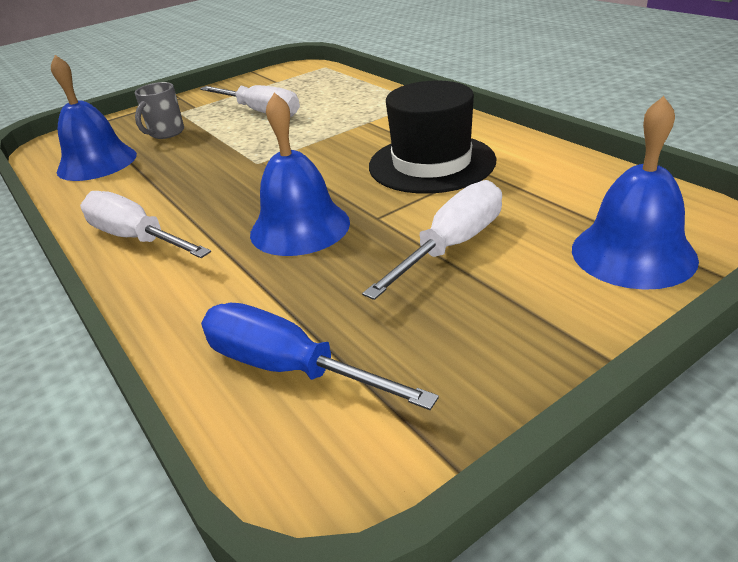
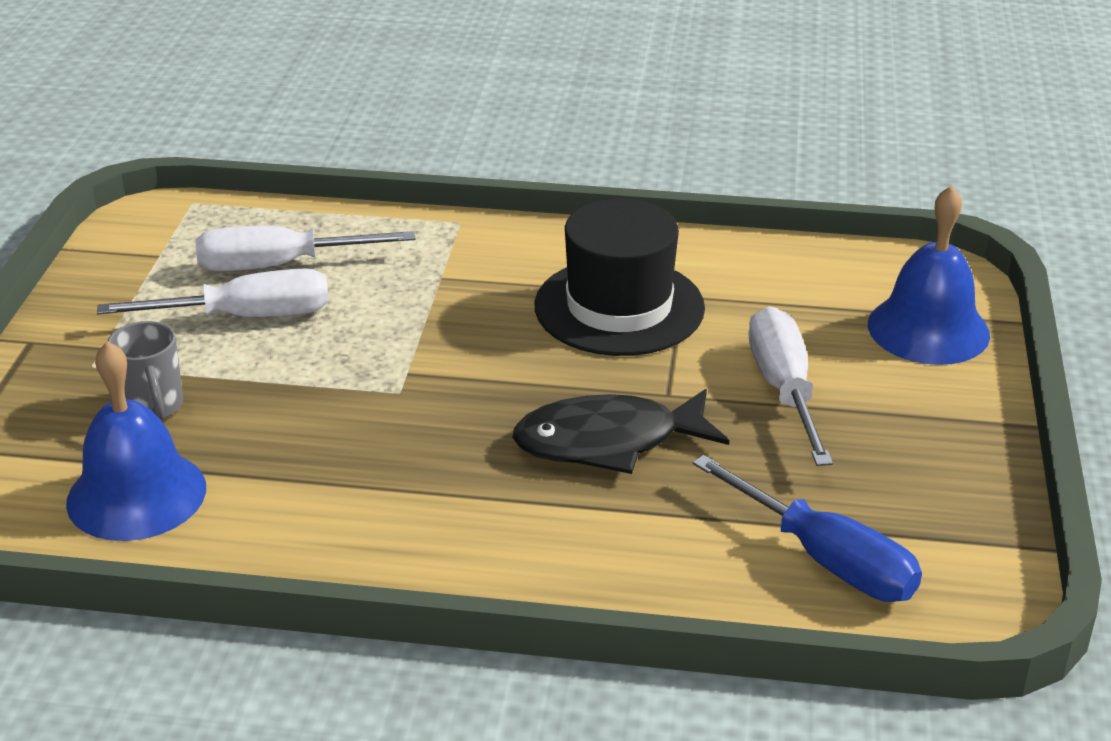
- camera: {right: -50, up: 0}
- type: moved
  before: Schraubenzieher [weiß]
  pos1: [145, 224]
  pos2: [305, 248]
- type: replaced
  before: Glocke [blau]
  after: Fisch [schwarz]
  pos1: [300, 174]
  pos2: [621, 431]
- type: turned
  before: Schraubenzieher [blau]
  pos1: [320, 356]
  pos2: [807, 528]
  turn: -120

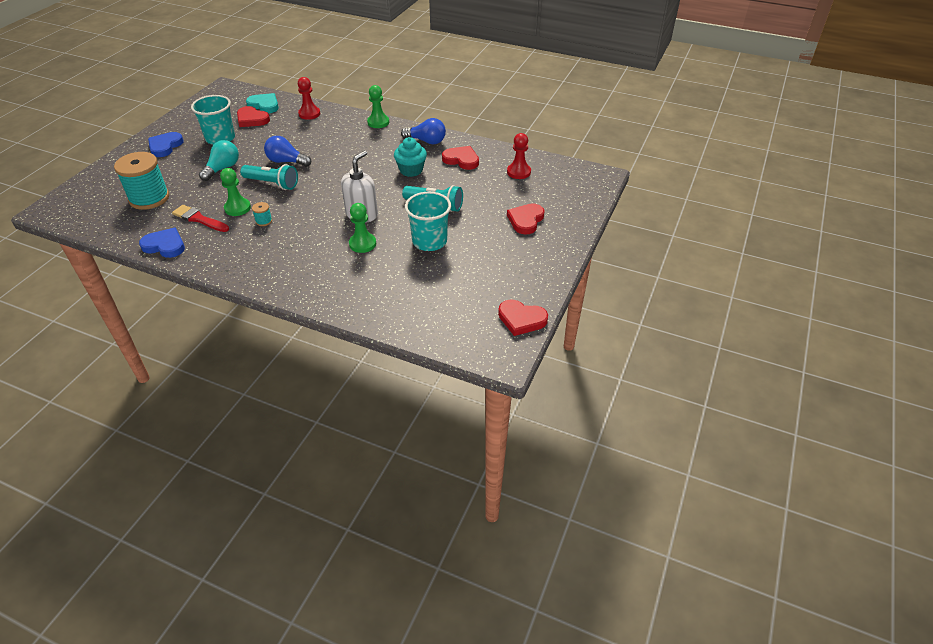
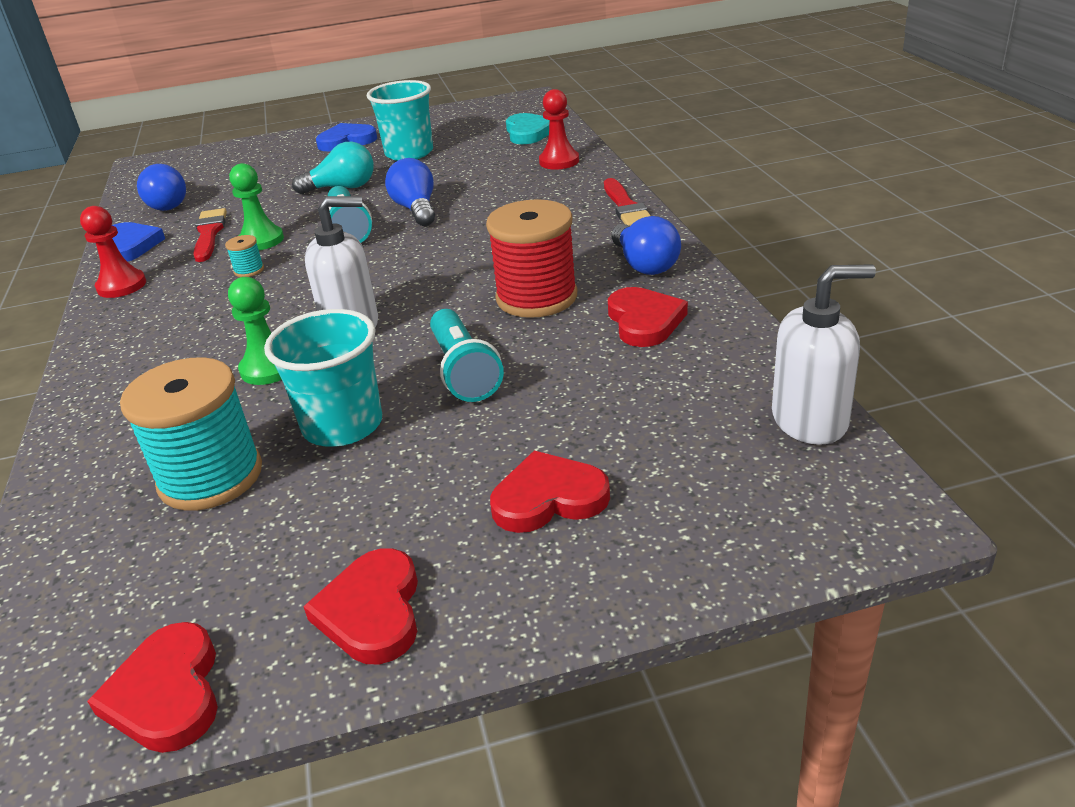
- camera: {right: 55, up: -10}
- type: moved
  before: Bauer [rot]
  pos1: [519, 156]
  pos2: [113, 252]
- type: moved
  before: Garnrolle [türkis]
  pos1: [141, 181]
  pos2: [191, 434]
- type: added
  after: Glühbirne [blau]
  pos2: [161, 187]
- type: moved
  before: Herz [rot]
  pos1: [253, 116]
  pos2: [360, 607]
- type: replaced
  before: Muffin [türkis]
  after: Garnrolle [rot]
  pos1: [410, 157]
  pos2: [531, 258]
- type: replaced
  before: Bauer [grün]
  after: Pinsel [rot]
  pos1: [378, 106]
  pos2: [627, 202]
- type: added
  after: Seifenspender [weiß]
  pos2: [824, 355]

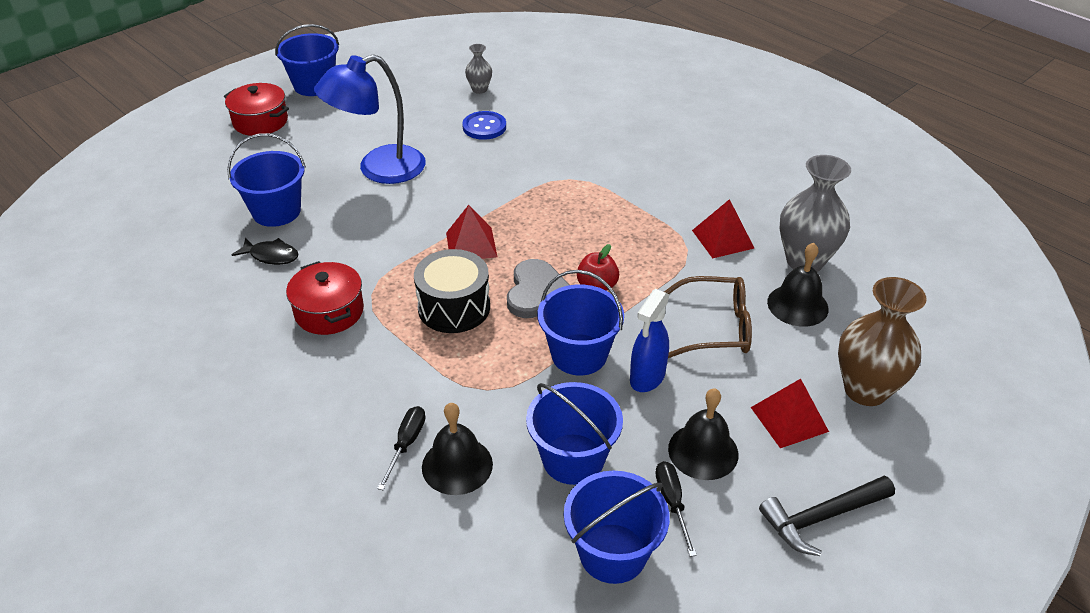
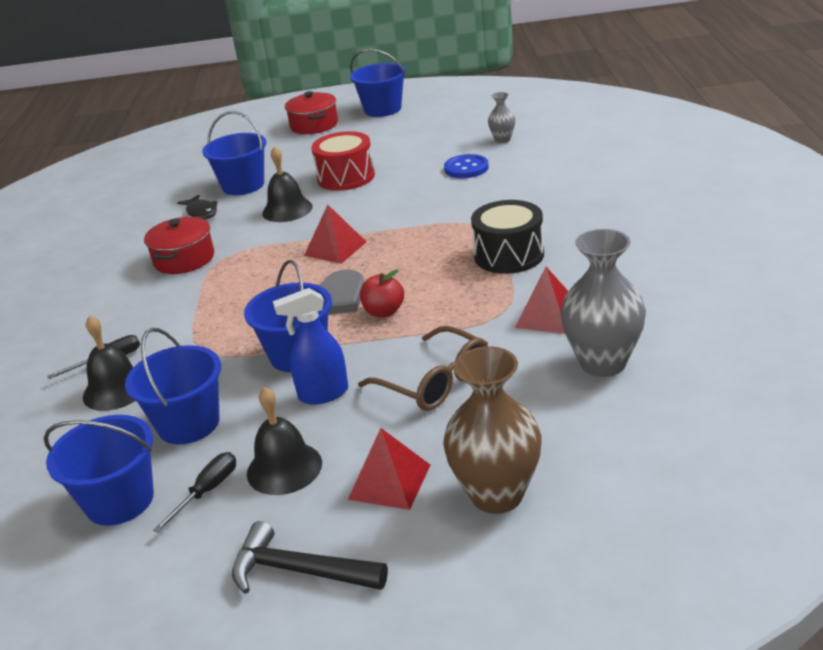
- camera: {right: 45, up: -10}
- type: moved
  before: Glocke [schwarz]
  pos1: [798, 285]
  pos2: [287, 184]
- type: replaced
  before: Lampe [blau]
  after: Trommel [rot]
  pos1: [370, 119]
  pos2: [343, 161]
- type: moved
  before: Trommel [schwarz]
  pos1: [452, 291]
  pos2: [507, 237]

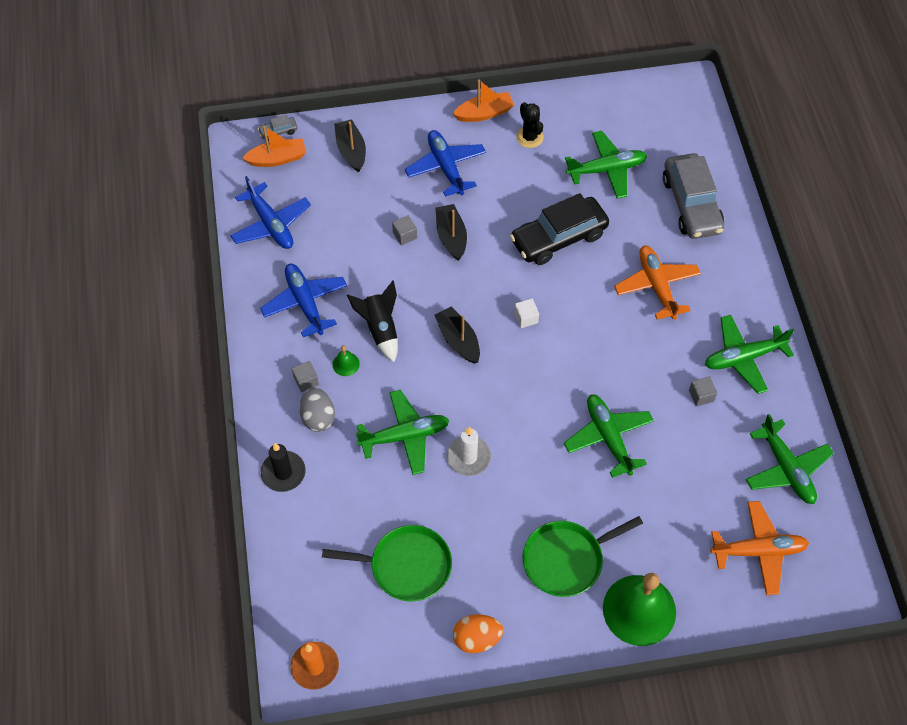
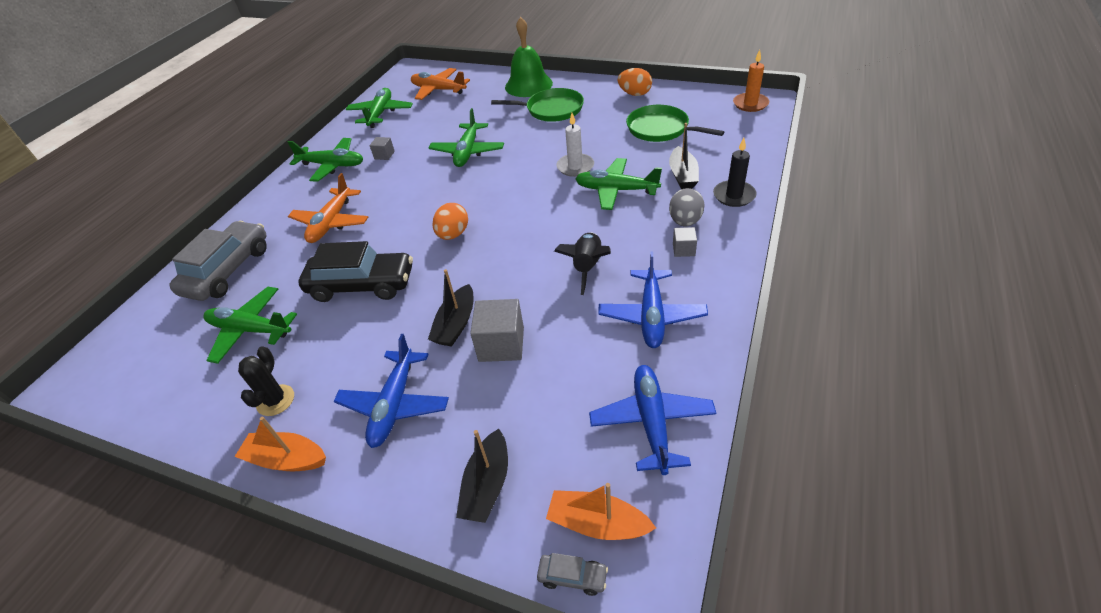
- camera: {right: -145, up: -15}
- type: replaced
  before: Kubus [weiß]
  after: Ei [orange]
  pos1: [526, 313]
  pos2: [450, 221]
- type: resized
  before: Kubus [grau]
  pos1: [404, 230]
  pos2: [497, 330]
  scale: 1.88
- type: moved
  before: Boot [schwarz]
  pos1: [457, 335]
  pos2: [684, 156]
- type: removed
  before: Glocke [grün]
  pos1: [346, 360]

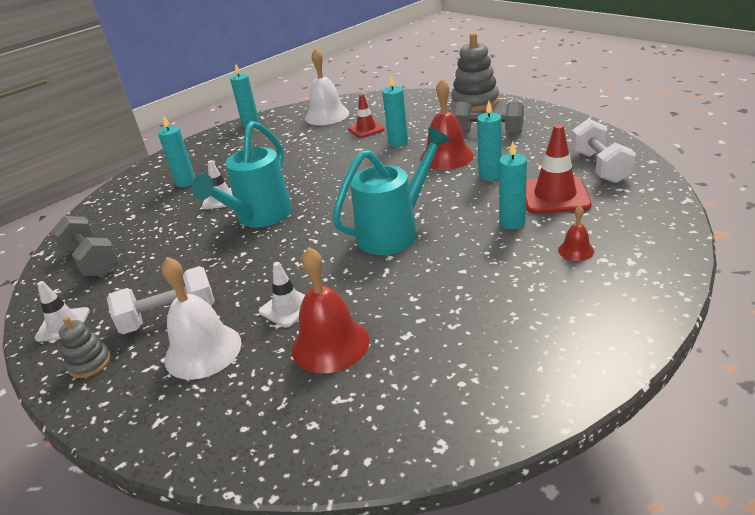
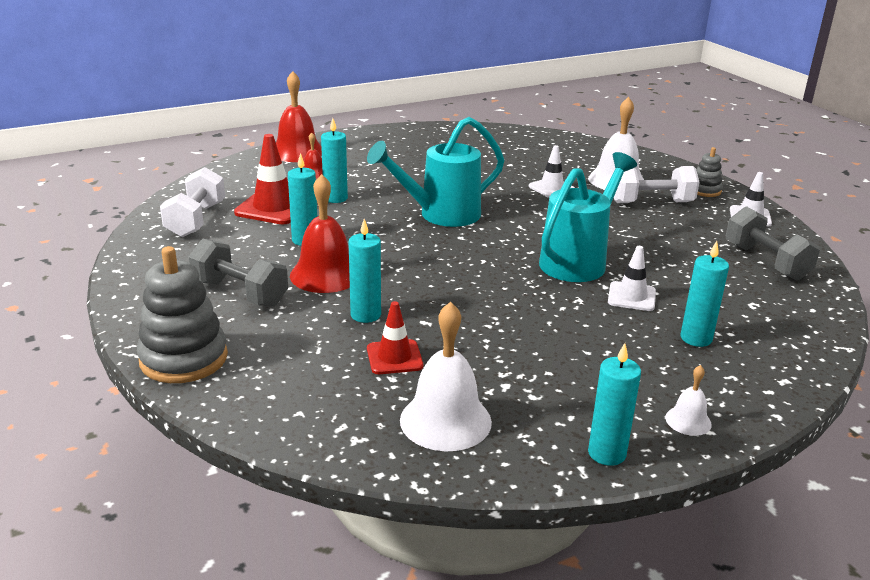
- camera: {right: -170, up: -5}
- type: moved
  before: Glocke [rot]
  pos1: [330, 310]
  pos2: [299, 116]
- type: added
  after: Glocke [weiß]
  pos2: [688, 400]

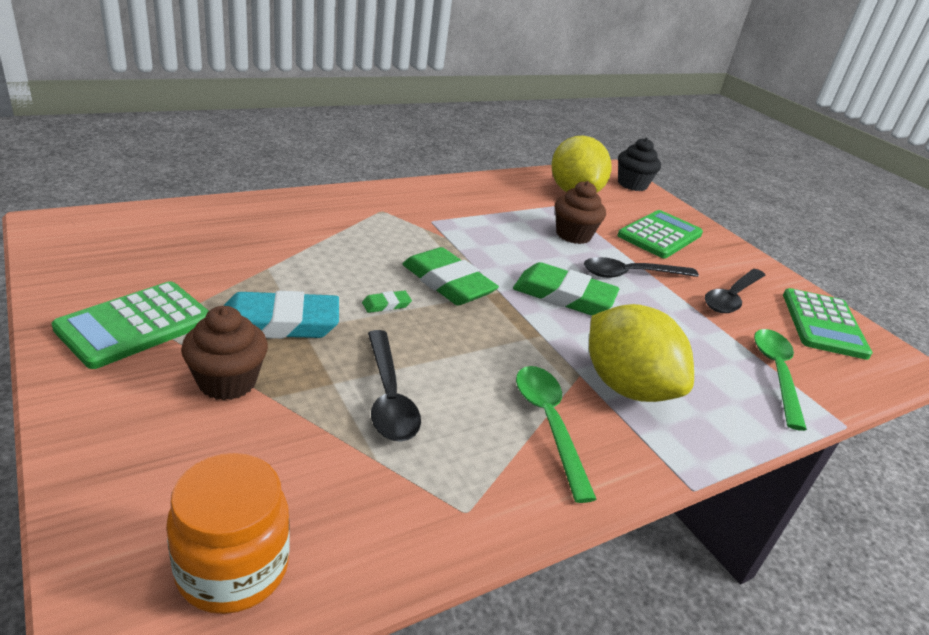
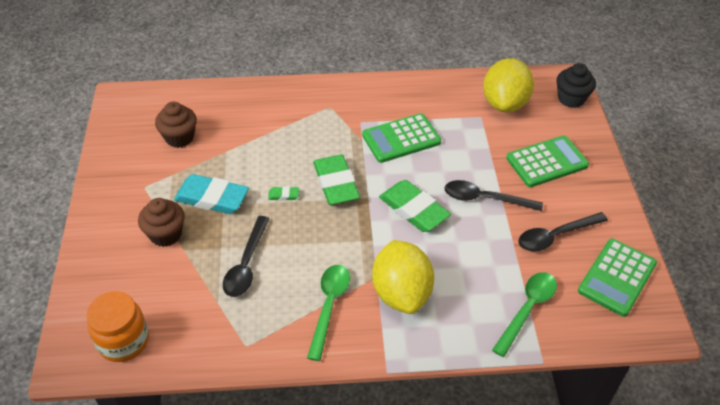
- camera: {right: 30, up: 15}
- type: moved
  before: Muffin [braun]
  pos1: [580, 212]
  pos2: [176, 125]
- type: moved
  before: Taschenrechner [grün]
  pos1: [130, 325]
  pos2: [401, 138]

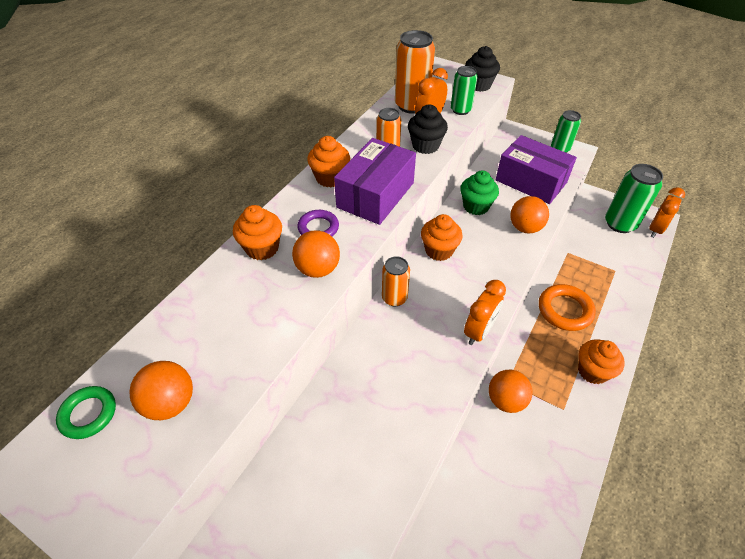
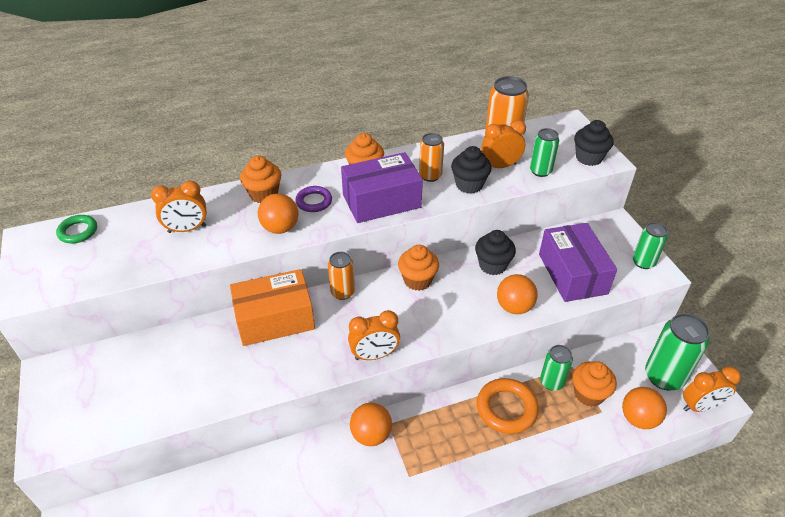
- camera: {right: 40, up: -5}
- type: added
  after: Wecker [orange]
  pos2: [179, 206]
- type: added
  after: Schachtel [orange]
  pos2: [272, 307]
- type: recoloured
  before: Muffin [grün]
  after: Muffin [schwarz]
  pos1: [479, 192]
  pos2: [495, 252]
- type: added
  after: Dose [grün]
  pos2: [556, 368]
- type: moved
  before: Muffin [orange]
  pos1: [601, 361]
  pos2: [594, 384]
- type: moved
  before: Ball [orange]
  pos1: [161, 390]
  pos2: [644, 408]

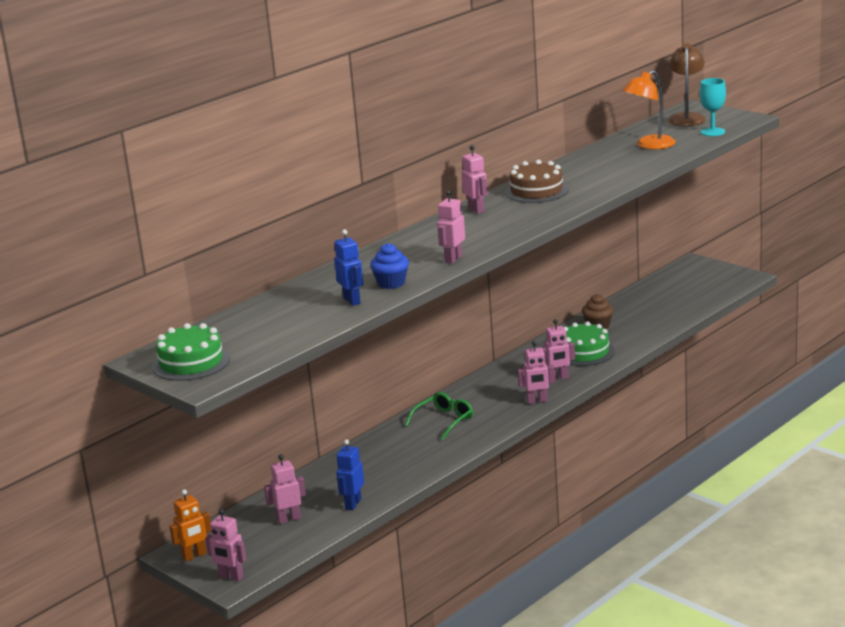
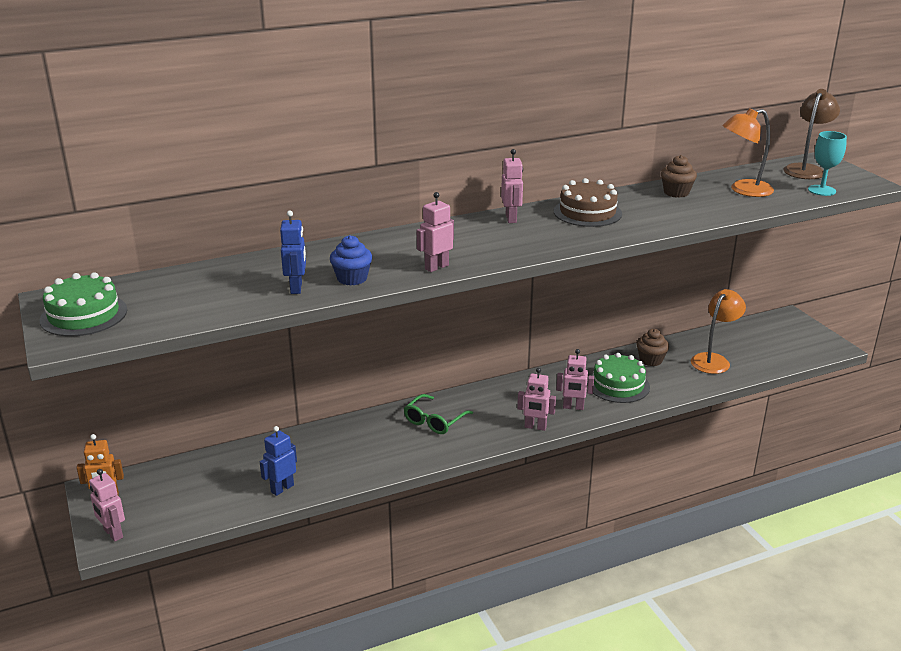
- camera: {right: 20, up: 5}
- type: turned
  before: Brille [grün]
  pos1: [439, 416]
  pos2: [438, 414]
  turn: 150
- type: added
  after: Muffin [braun]
  pos2: [679, 176]
- type: added
  after: Lampe [orange]
  pos2: [718, 331]
- type: removed
  before: Roboter [rosa]
  pos1: [285, 489]

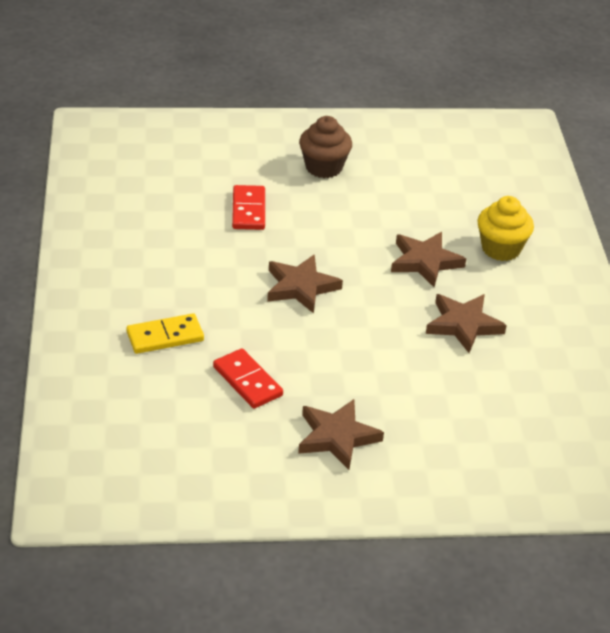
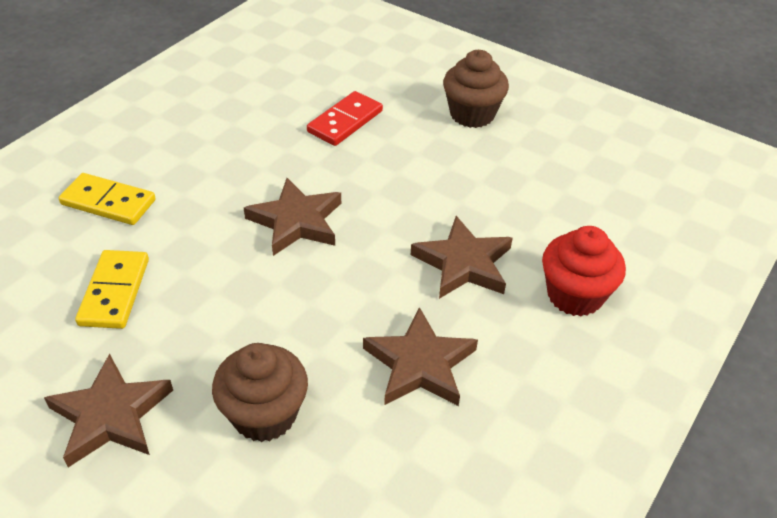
- camera: {right: 40, up: 5}
- type: recoloured
  before: Dominostein [rot]
  after: Dominostein [gelb]
  pos1: [248, 378]
  pos2: [112, 289]
- type: added
  after: Muffin [braun]
  pos2: [260, 392]
- type: recoloured
  before: Muffin [gelb]
  after: Muffin [rot]
  pos1: [505, 228]
  pos2: [584, 271]

